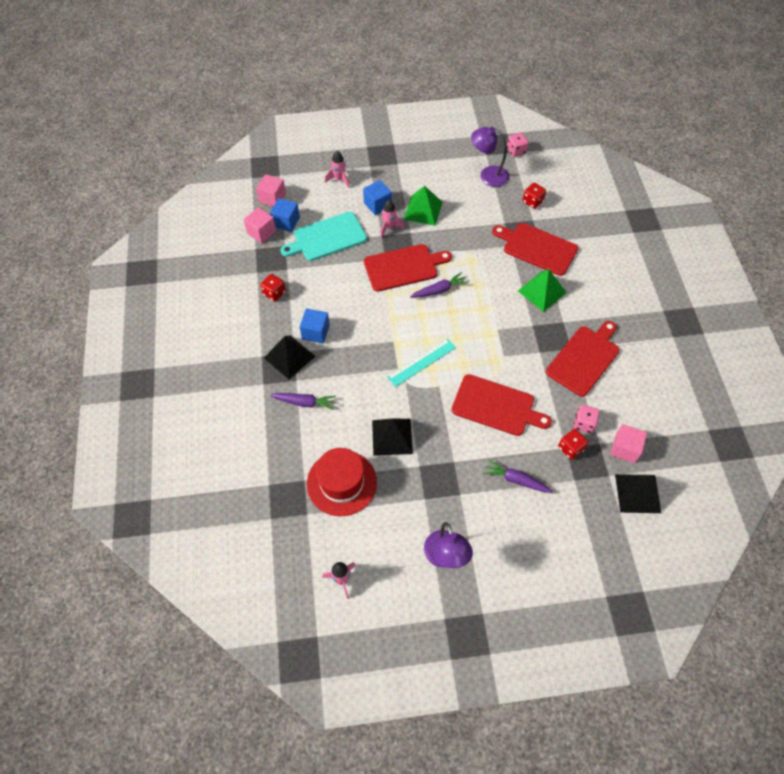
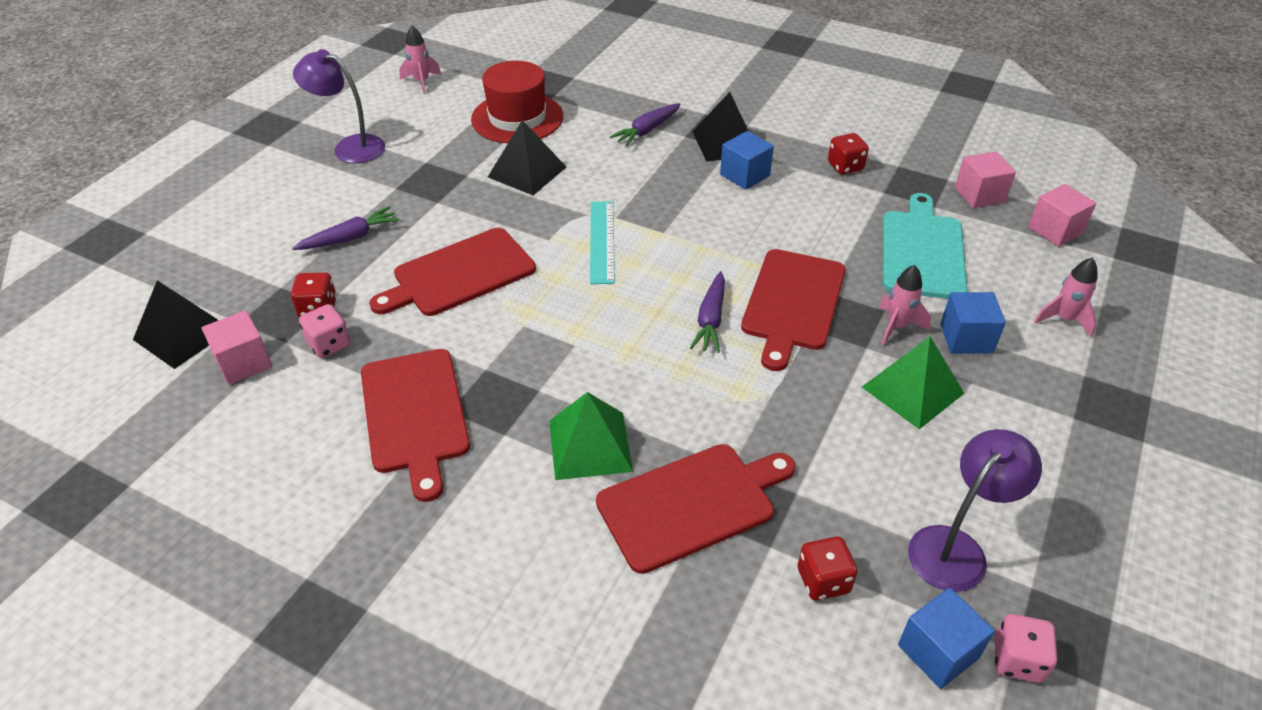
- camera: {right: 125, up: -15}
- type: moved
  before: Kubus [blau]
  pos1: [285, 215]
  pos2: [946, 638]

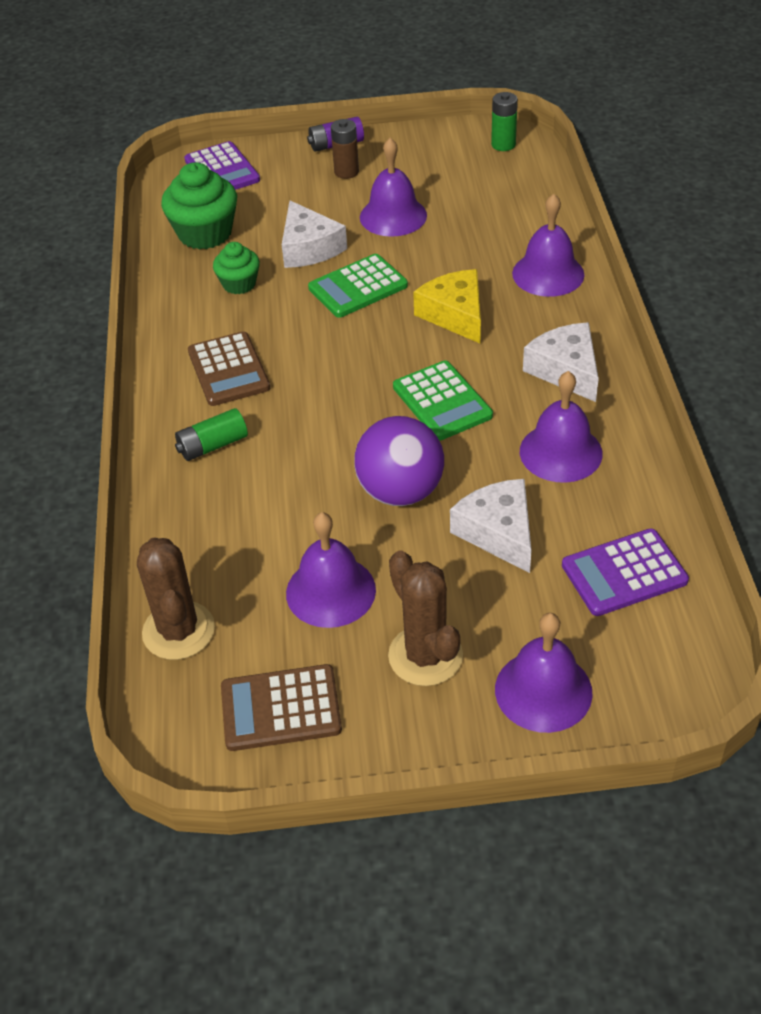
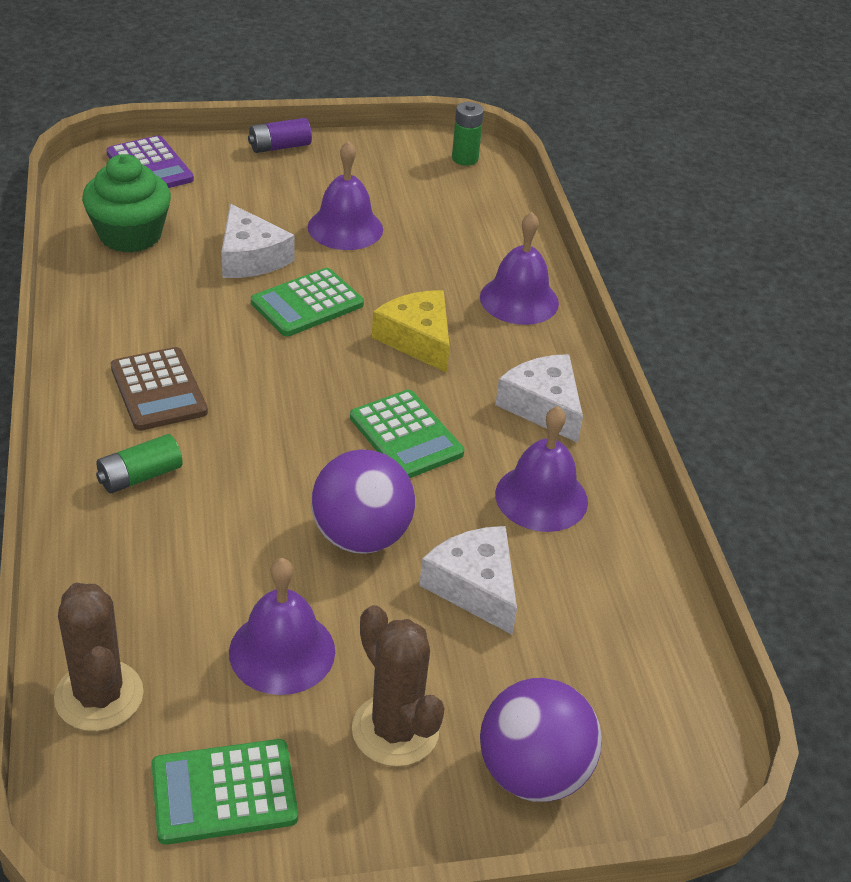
- camera: {right: -10, up: -5}
- type: recoloured
  before: Taschenrechner [braun]
  after: Taschenrechner [grün]
  pos1: [281, 707]
  pos2: [224, 792]
- type: replaced
  before: Glocke [lila]
  after: Ball [lila]
  pos1: [544, 673]
  pos2: [541, 740]
- type: removed
  before: Muffin [grün]
  pos1: [236, 268]
- type: removed
  before: Batterie [braun]
  pos1: [345, 149]
- type: removed
  before: Taschenrechner [lila]
  pos1: [625, 572]

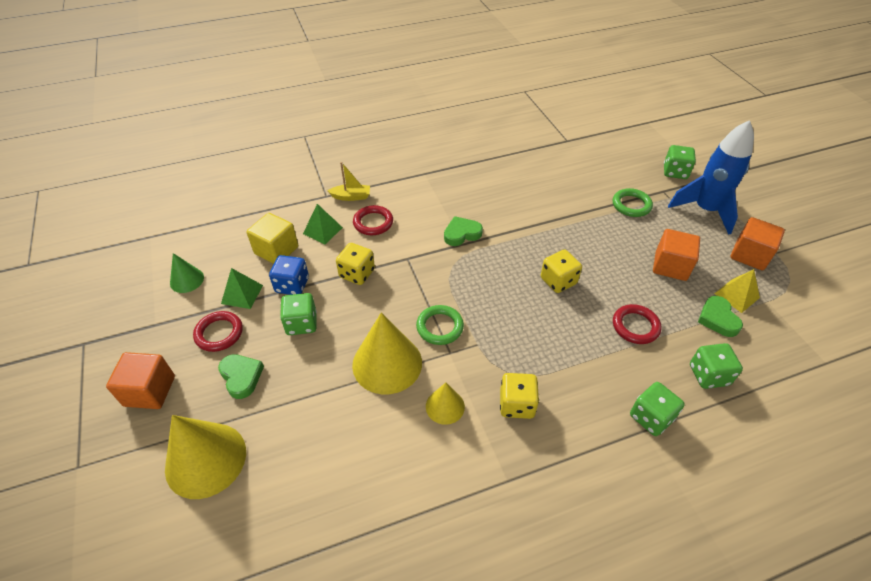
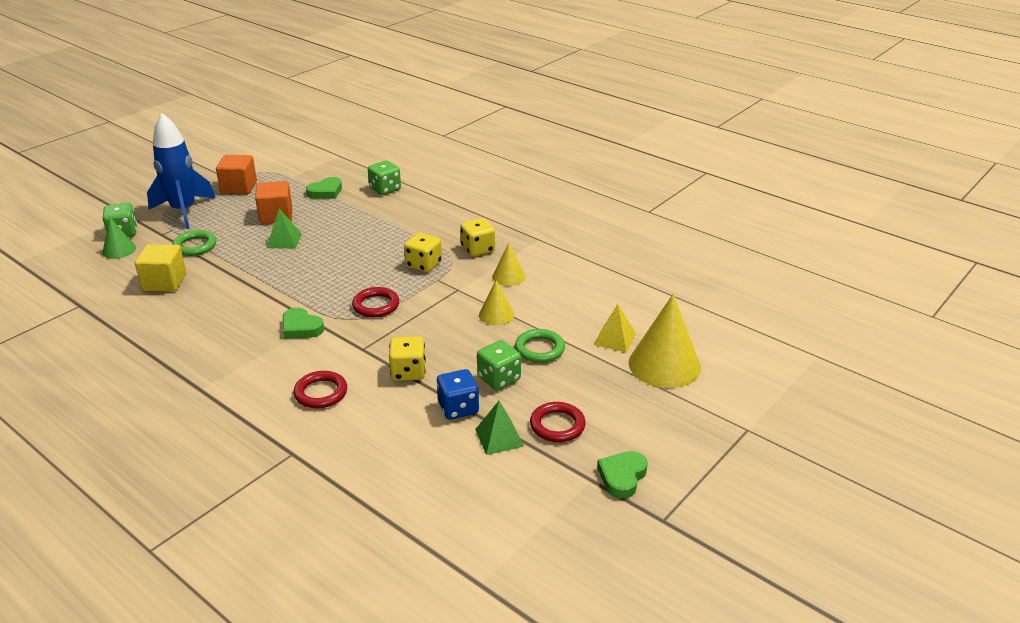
- camera: {right: -120, up: -15}
- type: moved
  before: Kegel [grün]
  pos1: [187, 273]
  pos2: [119, 238]
- type: moved
  before: Kubus [gelb]
  pos1: [272, 238]
  pos2: [160, 268]
- type: moved
  before: Pyramide [grün]
  pos1: [323, 224]
  pos2: [284, 229]
- type: moved
  before: Ring [rot]
  pos1: [637, 324]
  pos2: [375, 302]
- type: moved
  before: Spielwürfel [gelb]
  pos1: [561, 271]
  pos2: [423, 252]
- type: resized
  before: Kegel [gelb]
  pos1: [387, 353]
  pos2: [496, 302]
  scale: 0.53
- type: moved
  before: Ring [grün]
  pos1: [440, 325]
  pos2: [540, 346]
- type: moved
  before: Pyramide [gelb]
  pos1: [737, 291]
  pos2: [614, 328]
- type: moved
  before: Herz [grün]
  pos1: [241, 376]
  pos2: [622, 475]
- type: removed
  before: Kubus [orange]
  pos1: [140, 380]
- type: removed
  before: Boot [gelb]
  pos1: [349, 181]
- type: removed
  before: Spielwürfel [grün]
  pos1: [657, 409]

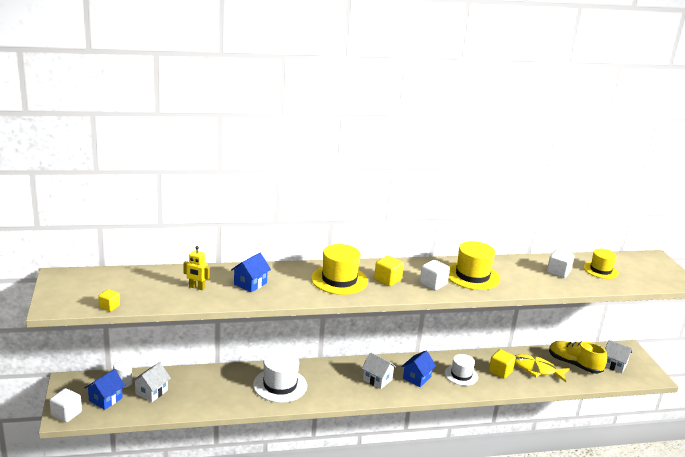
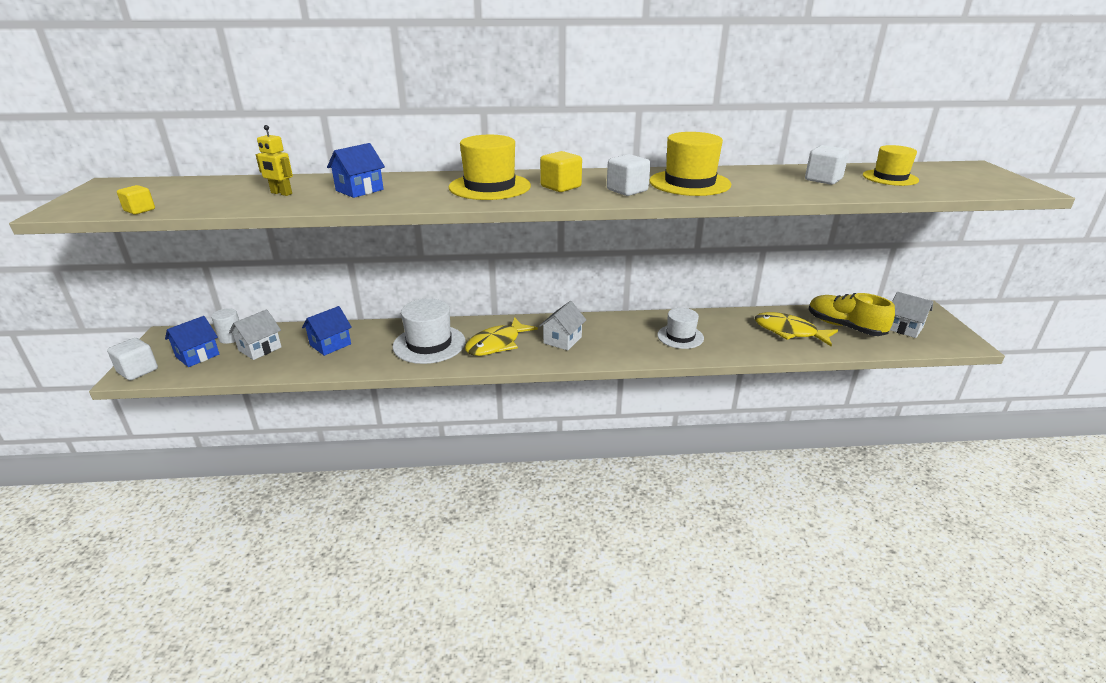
- camera: {right: 10, up: 5}
- type: moved
  before: Haus [blau]
  pos1: [418, 369]
  pos2: [327, 331]
- type: added
  after: Fisch [gelb]
  pos2: [501, 336]
- type: turned
  before: Haus [weiß]
  pos1: [379, 370]
  pos2: [562, 325]
  turn: 75
- type: removed
  before: Kubus [gelb]
  pos1: [502, 364]

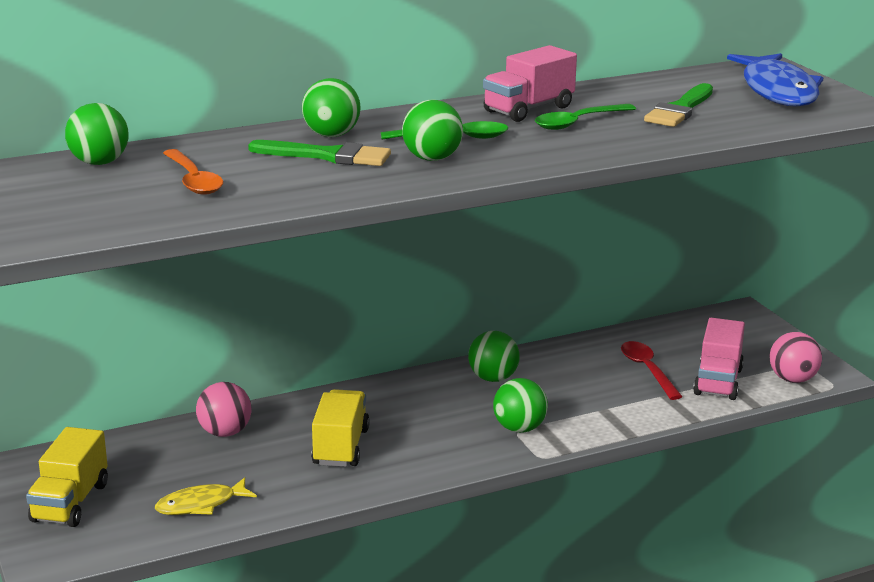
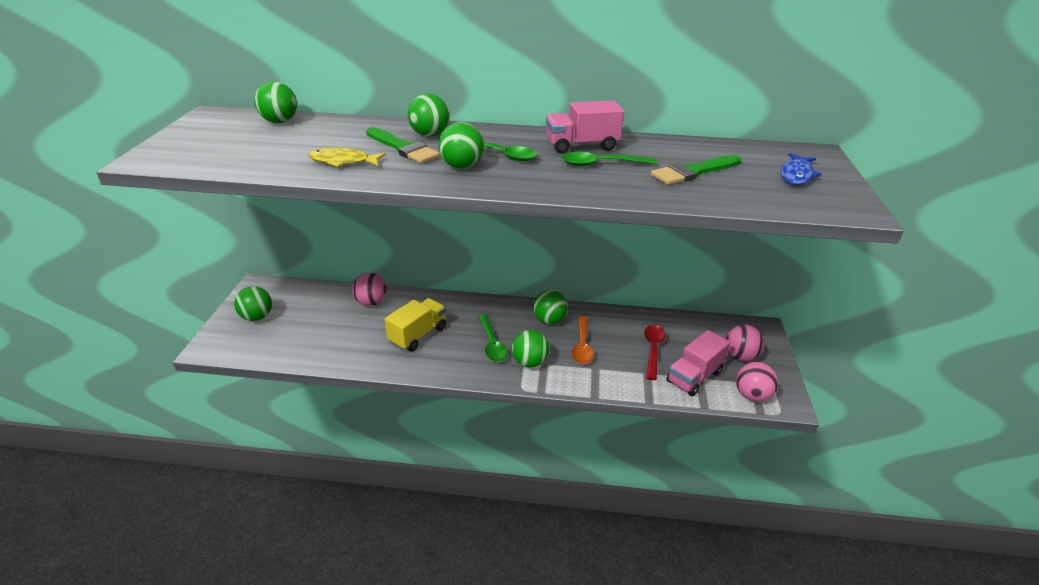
- camera: {right: 30, up: 10}
- type: replaced
  before: Lastwagen [gelb]
  after: Ball [grün]
  pos1: [67, 477]
  pos2: [253, 303]
- type: moved
  before: Fisch [gelb]
  pos1: [206, 496]
  pos2: [347, 157]
- type: added
  after: Löffel [grün]
  pos2: [493, 338]
- type: moved
  before: Löffel [orange]
  pos1: [193, 172]
  pos2: [583, 340]
- type: added
  after: Ball [rosa]
  pos2: [745, 343]
- type: resized
  before: Fisch [blau]
  pos1: [775, 80]
  pos2: [801, 169]
  scale: 0.55

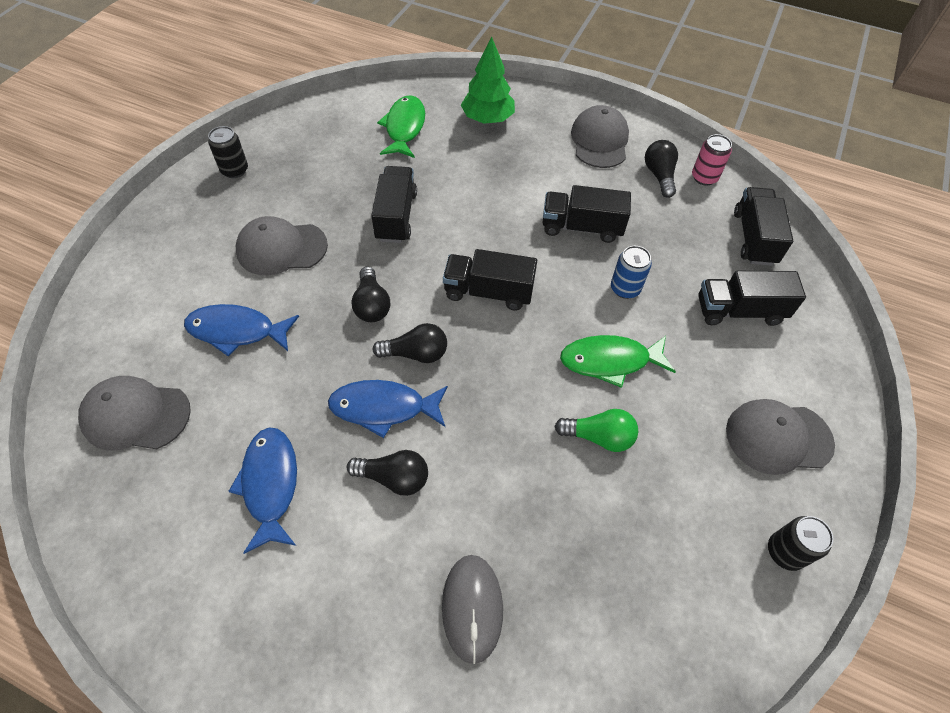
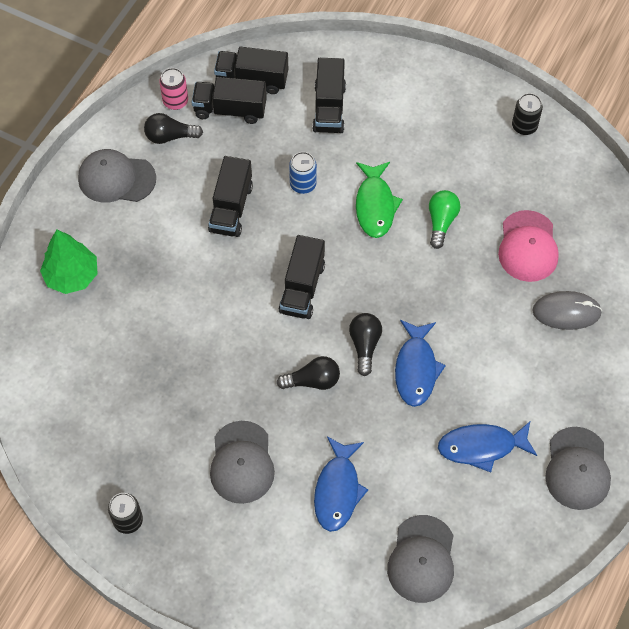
- camera: {right: -85, up: 5}
- type: moved
  before: Lastwagen [schwarz]
  pos1: [394, 204]
  pos2: [229, 100]
- type: added
  after: Kappe [rosa]
  pos2: [528, 246]
- type: moved
  before: Kappe [grau]
  pos1: [780, 437]
  pos2: [578, 468]
- type: removed
  before: Glühbirne [schwarz]
  pos1: [387, 473]
- type: removed
  before: Fisch [grün]
  pos1: [401, 126]

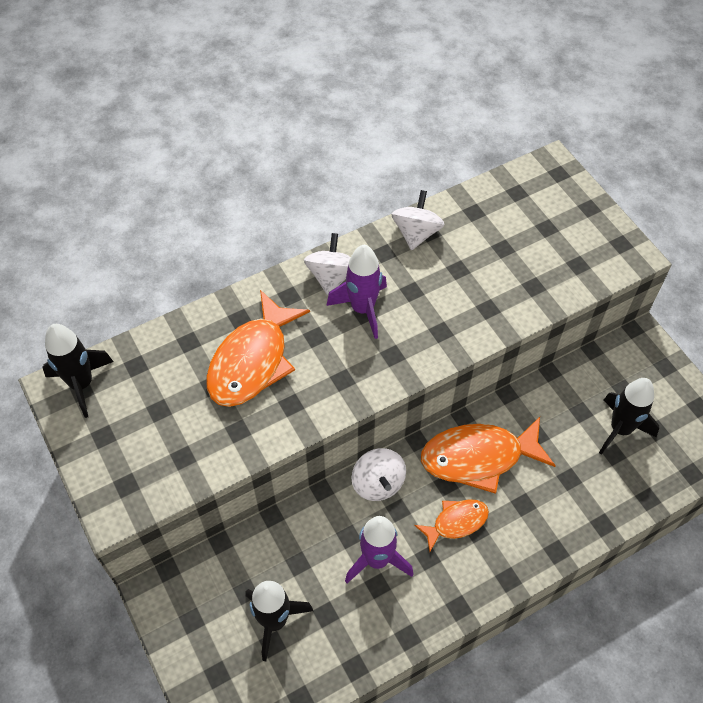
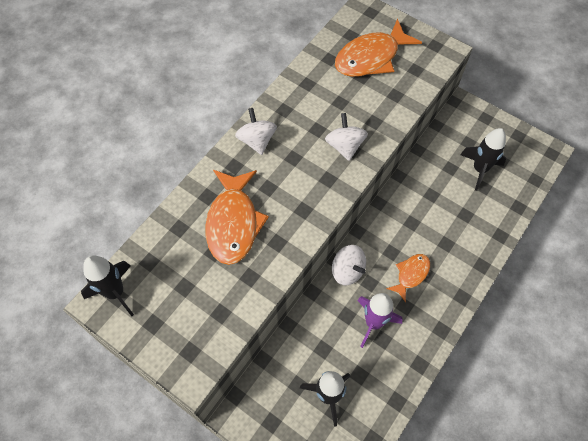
- camera: {right: -25, up: 5}
- type: moved
  before: Kreisel [weiß]
  pos1: [418, 220]
  pos2: [346, 137]
- type: moved
  before: Fisch [orange]
  pos1: [488, 455]
  pos2: [378, 48]
- type: removed
  before: Rakete [lila]
  pos1: [356, 292]

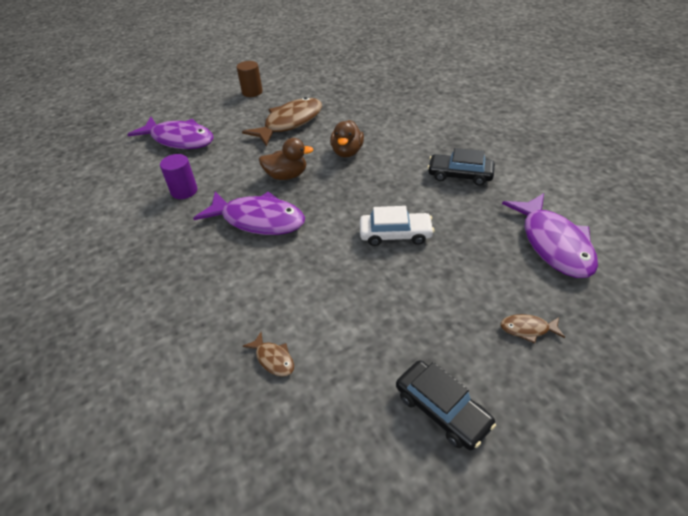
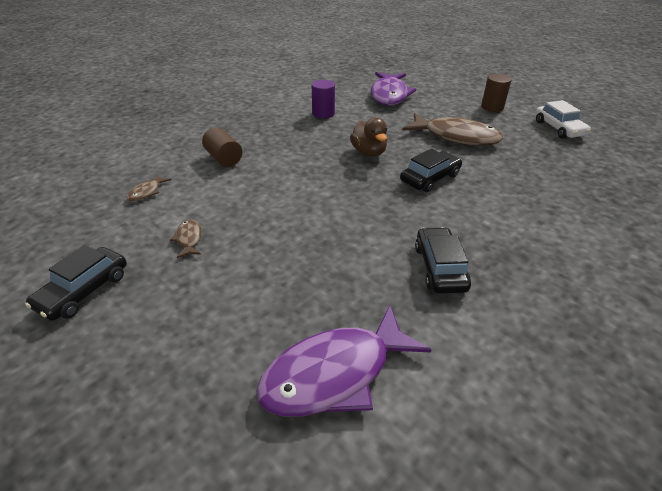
- camera: {right: 70, up: -5}
- type: moved
  before: Fisch [braun]
  pos1: [532, 328]
  pos2: [186, 239]
- type: added
  after: Vollzylinder [braun]
  pos2: [222, 147]
- type: replaced
  before: Ente [braun]
  after: Auto [schwarz]
  pos1: [347, 138]
  pos2: [431, 170]
- type: moved
  before: Auto [weiß]
  pos1: [397, 226]
  pos2: [563, 119]
- type: removed
  before: Fisch [lila]
  pos1: [249, 213]

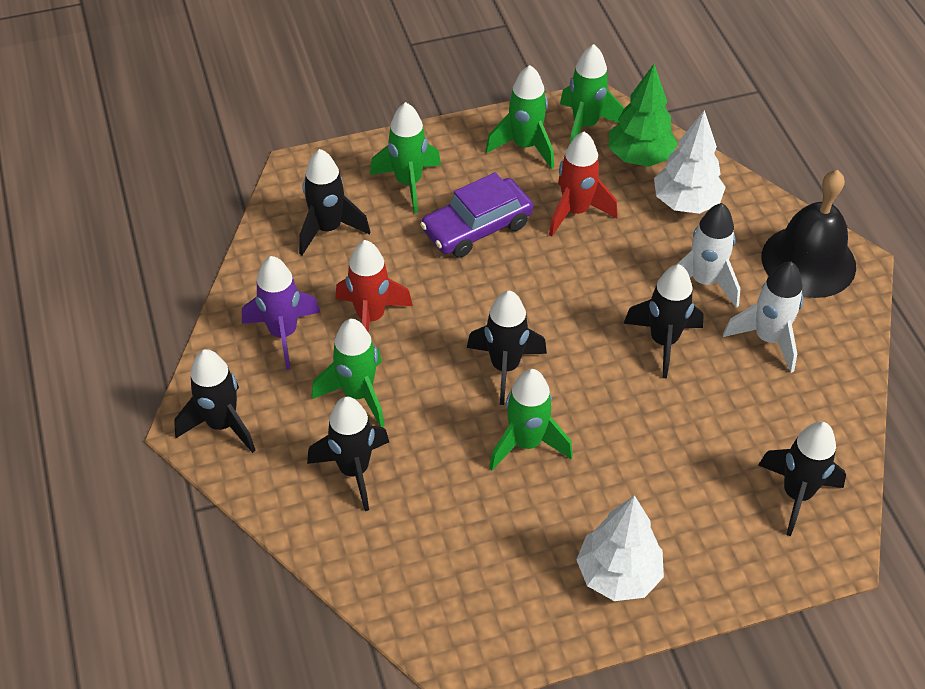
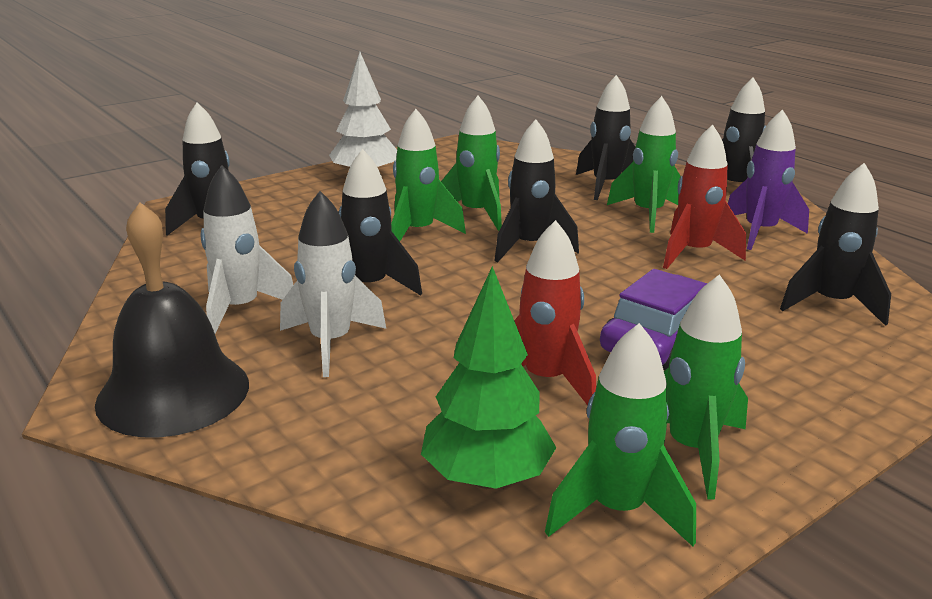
- camera: {right: 160, up: -25}
- type: moved
  before: Rakete [grün]
  pos1: [405, 157]
  pos2: [428, 175]
- type: removed
  before: Baum [weiß]
  pos1: [690, 162]

